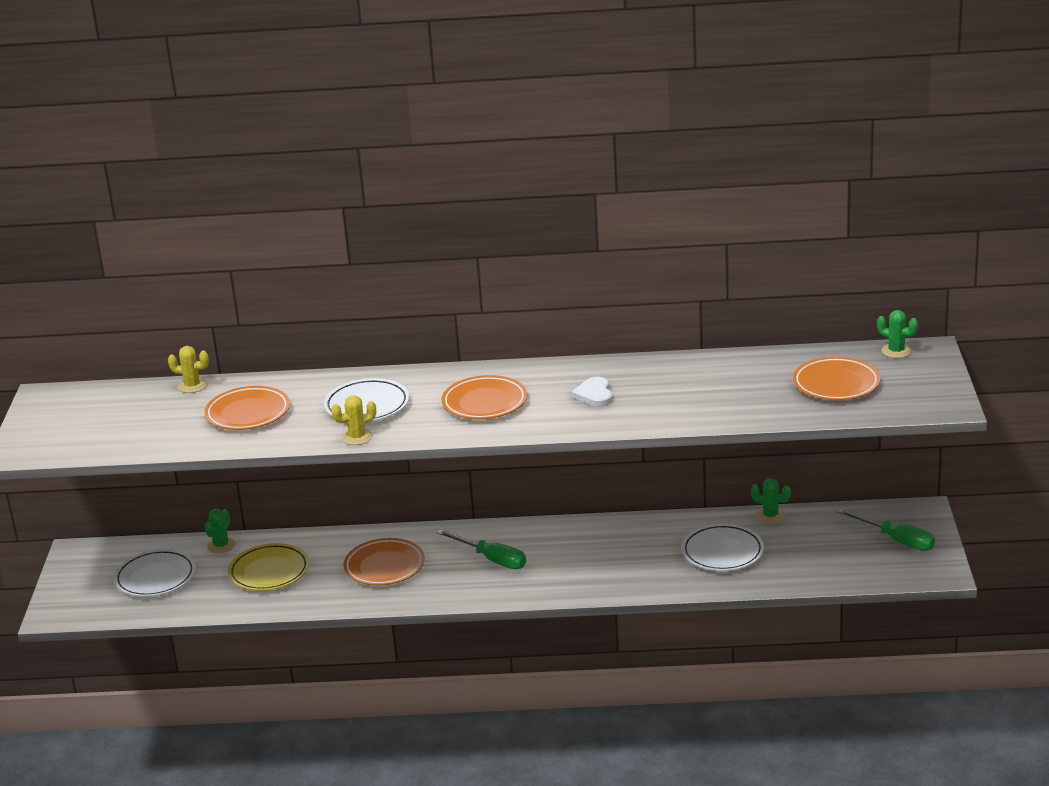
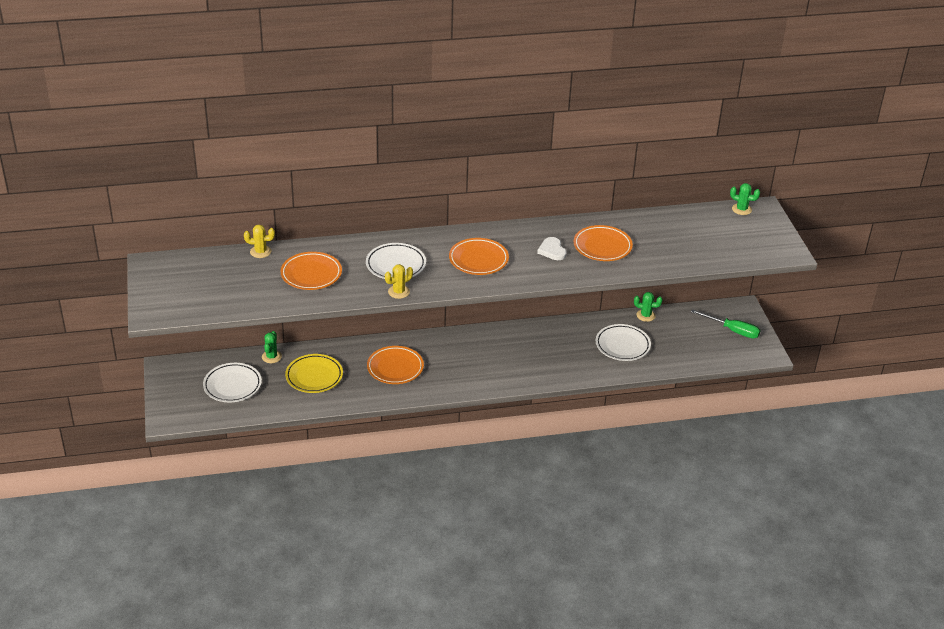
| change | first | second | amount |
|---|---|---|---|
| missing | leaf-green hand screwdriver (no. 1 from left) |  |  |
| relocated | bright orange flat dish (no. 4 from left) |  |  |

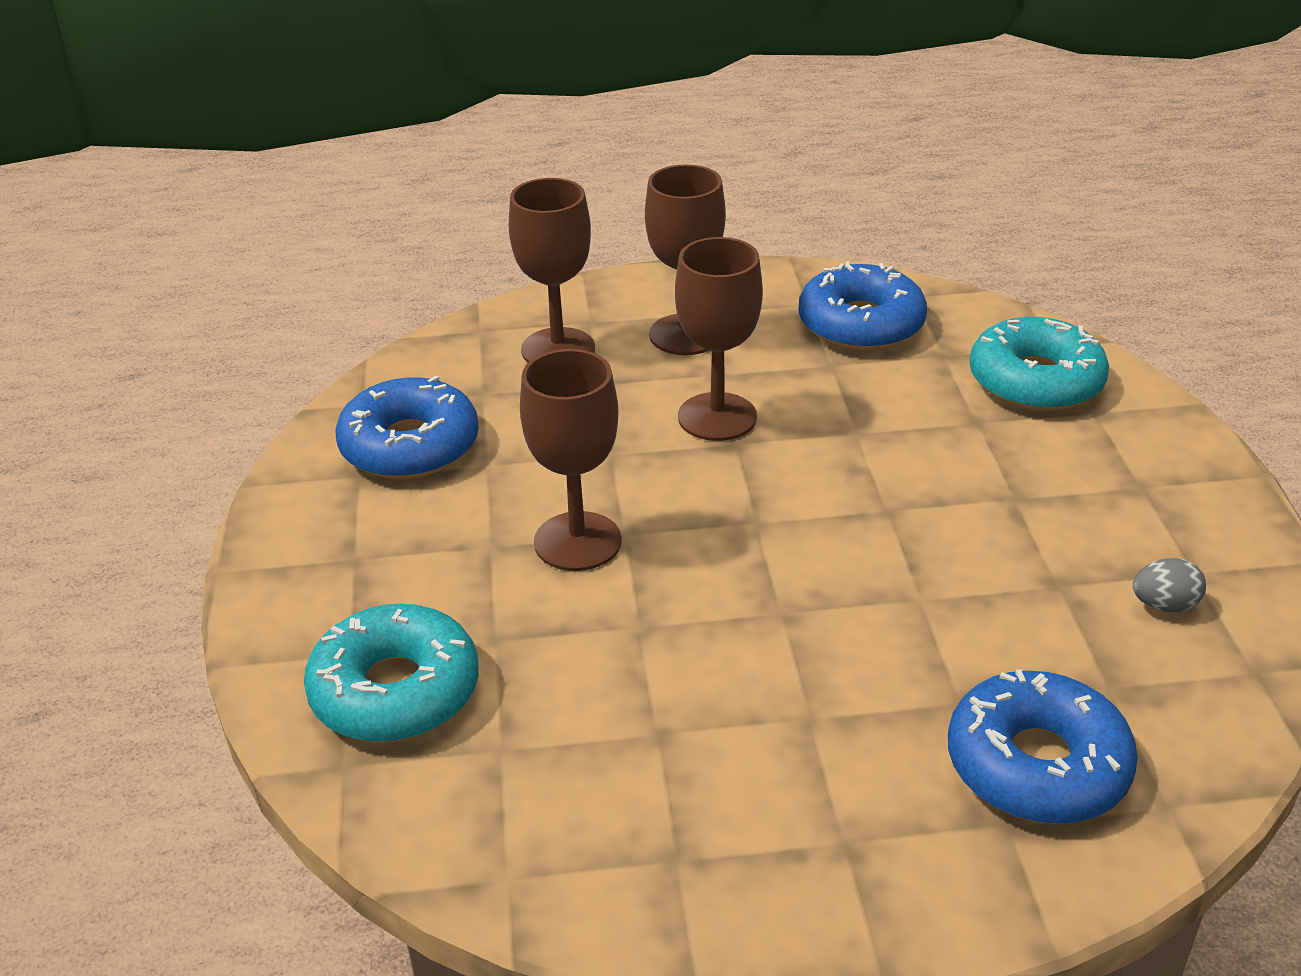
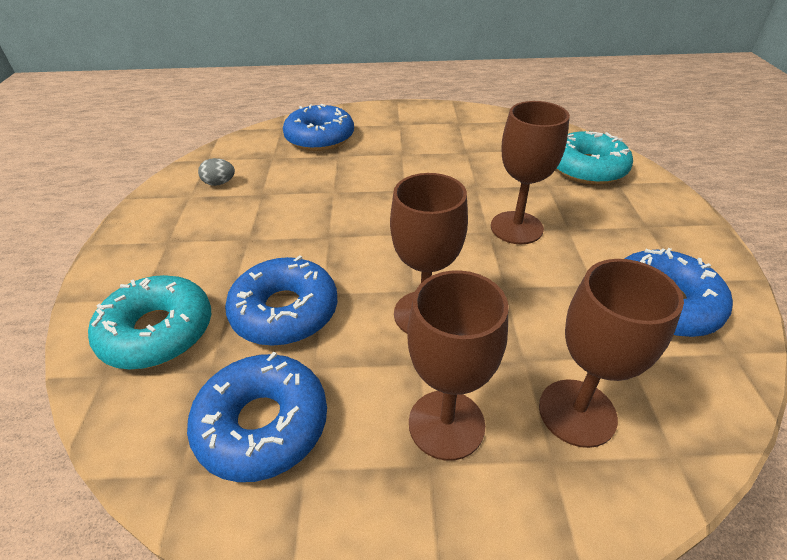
| change | first | second | amount |
|---|---|---|---|
| appeared |  | blue doughnut (no. 2 from left) |  |

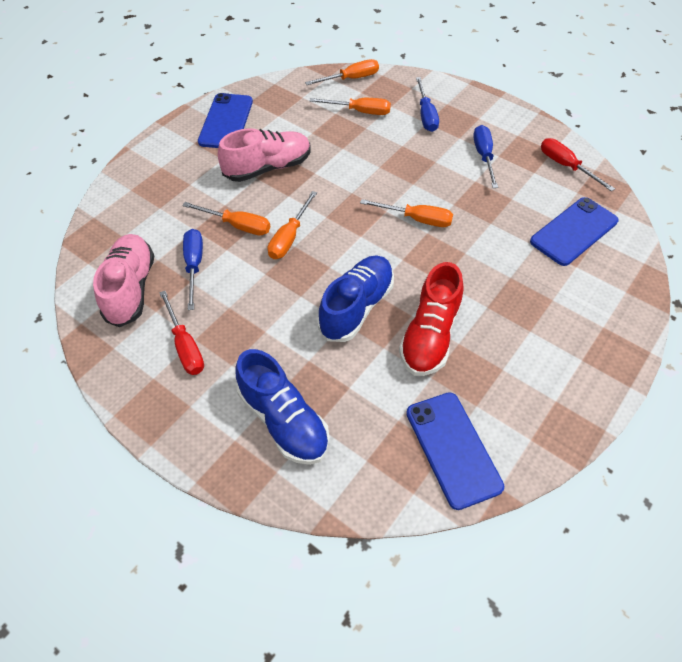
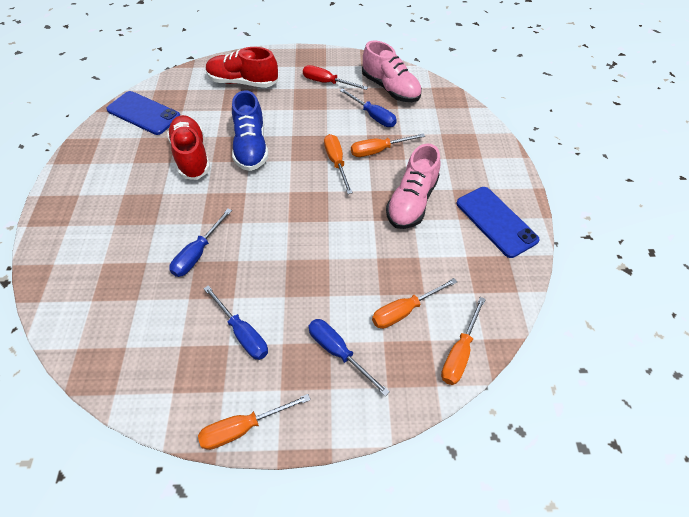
| change | first | second | amount |
|---|---|---|---|
| missing | blue phone (no. 3 from left) |  |  |
| missing | scarlet hand screwdriver (no. 2 from left) |  |  |
| appeared |  | blue hand screwdriver (no. 1 from left) |  |
| relocated | bright orange hand screwdriver (no. 5 from left in the first image) | bright orange hand screwdriver (no. 1 from left) |  |
| colour | blue sneaker (no. 1 from left) | scarlet sneaker (no. 2 from left) |  |

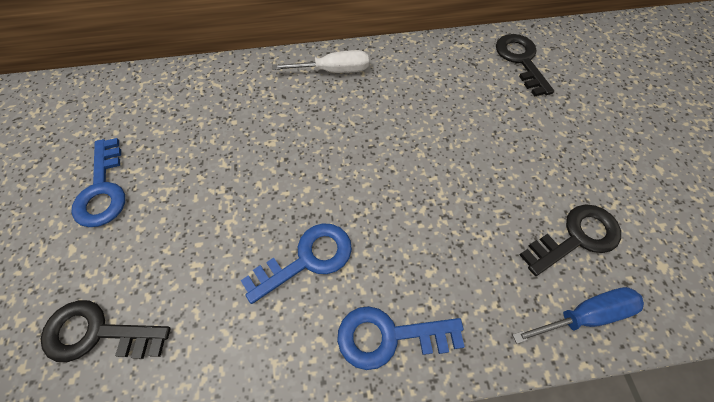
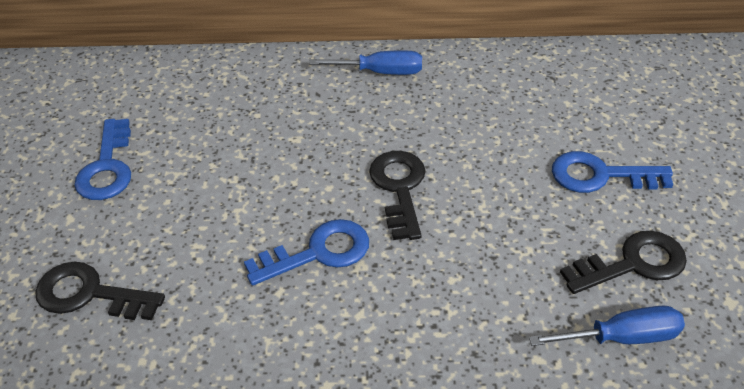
| change | first | second | amount |
|---|---|---|---|
| relocated | blue door key (no. 3 from left) |  |  |
| relocated | jet-black door key (no. 2 from left) |  |  |
| colour | snow-white hand screwdriver | blue hand screwdriver (no. 1 from left) |  |

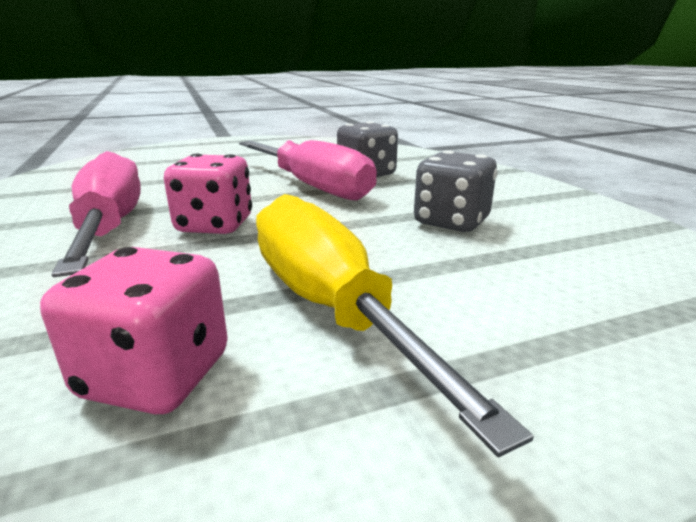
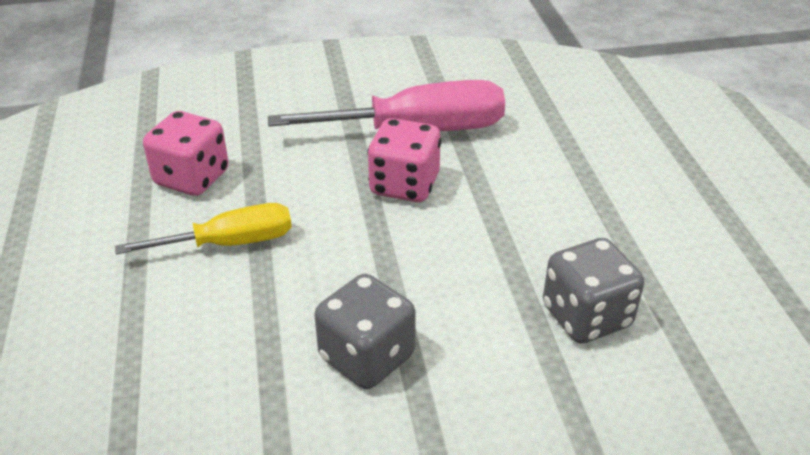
| change | first | second | amount |
|---|---|---|---|
| missing | rose-pink hand screwdriver (no. 2 from left) |  |  |
| size | bright yellow hand screwdriver |  | x0.62 |

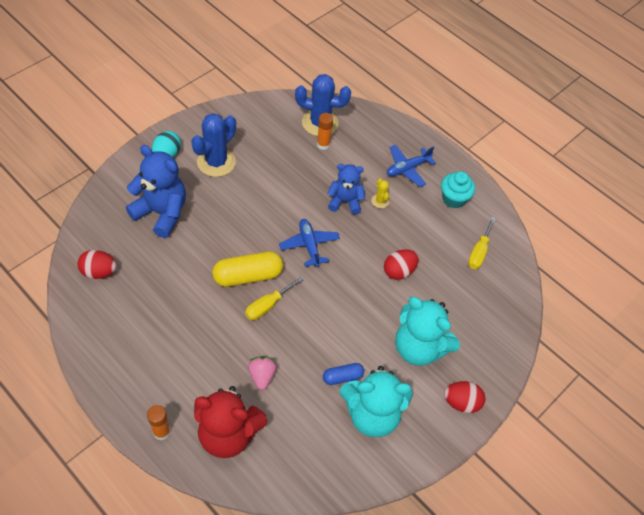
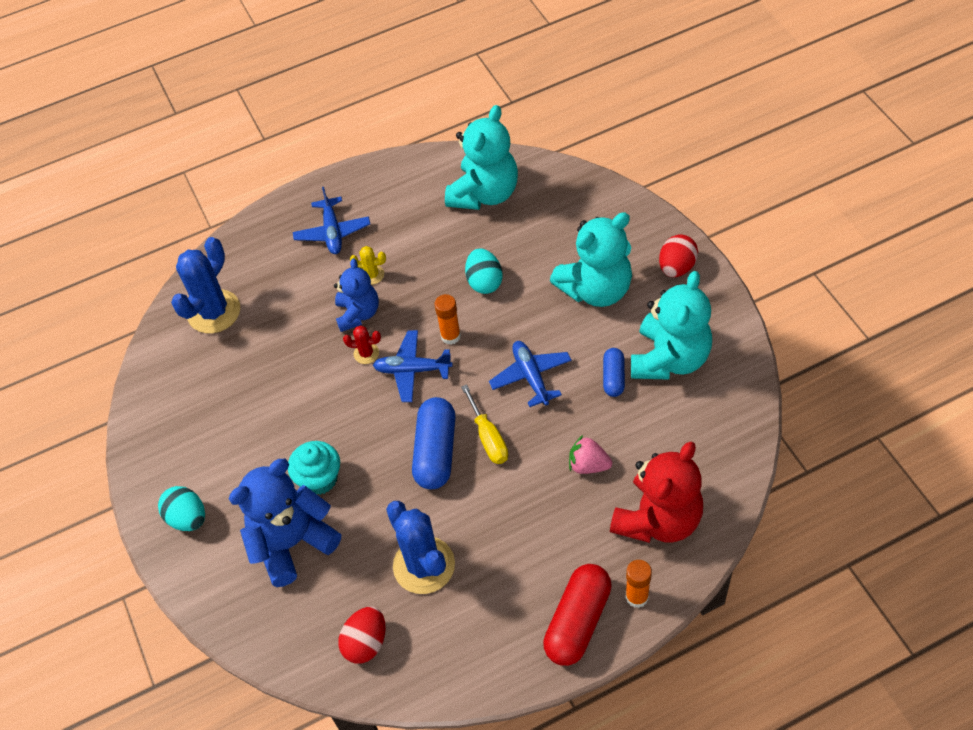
| change | first | second | amount |
|---|---|---|---|
| appeared |  | scarlet prickly plant |  |
| appeared |  | blue toy plane (no. 3 from left) |  |
| appeared |  | scarlet capsule |  |
| relocated | blue prickly plant (no. 1 from left in the first image) | blue prickly plant (no. 2 from left) |  |
| relocated | bright orange glue stick (no. 2 from left in the first image) | bright orange glue stick (no. 1 from left) |  |
| relocated | turquoise cupcake |  |  |
| exchanged | bright yellow hand screwdriver (no. 2 from left) | turquoise stuffed bear (no. 1 from left) |  |
| colour | bright yellow capsule | blue capsule (no. 1 from left) |  |
| colour | scarlet toy egg (no. 2 from left) | turquoise toy egg (no. 2 from left) |  |
| spun | blue stuffed bear (no. 2 from left) |  | 150 degrees clockwise |

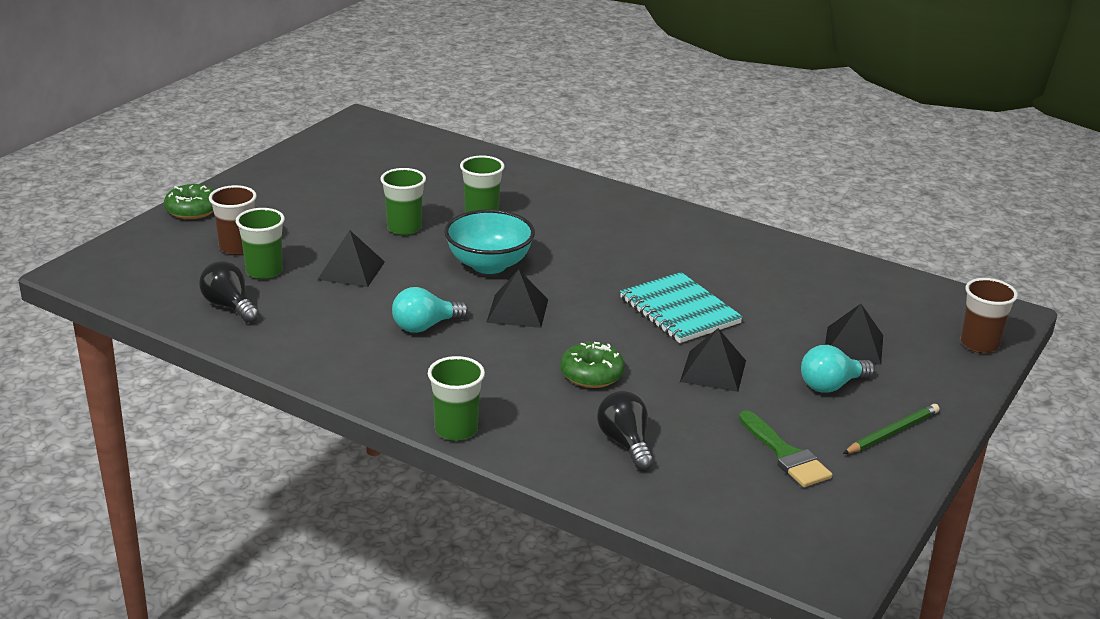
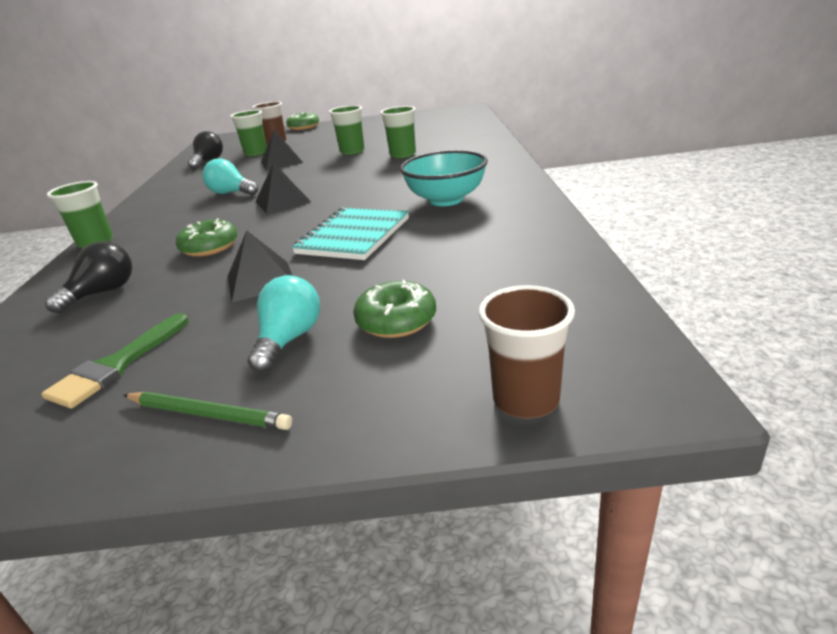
| change | first | second | amount |
|---|---|---|---|
| relocated | turquoise deep dish |  |  |
| exchanged | jet-black solid pyramid (no. 4 from left) | leaf-green doughnut (no. 3 from left) |  |
| spun | turquoise lightbulb (no. 2 from left) |  | 75 degrees clockwise |

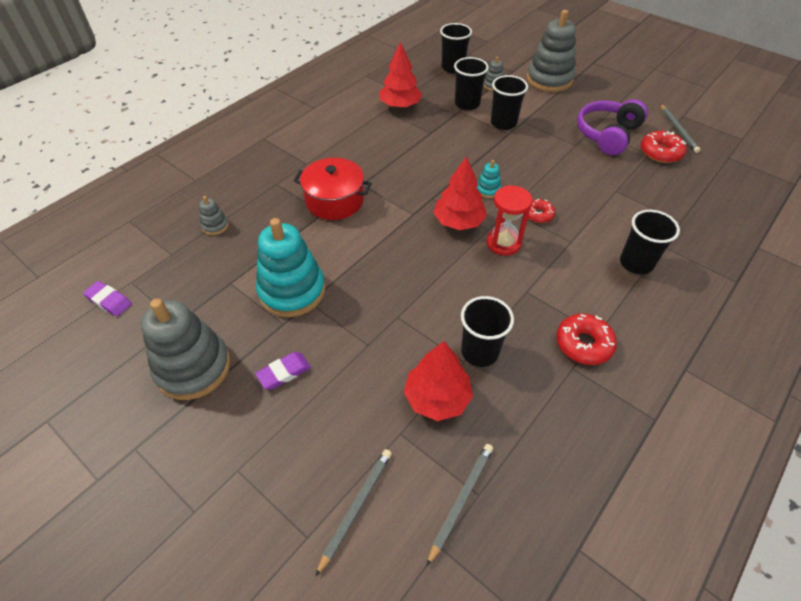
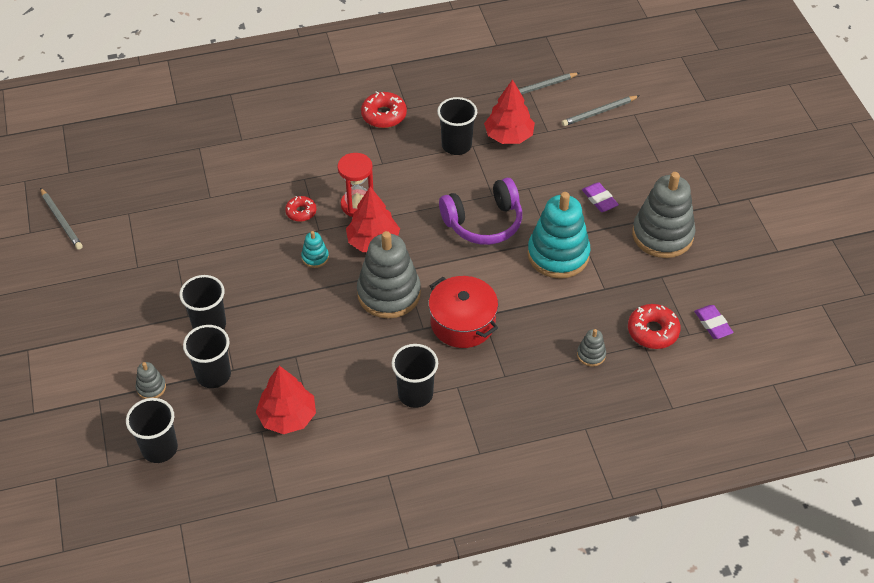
| change | first | second | amount |
|---|---|---|---|
| relocated | gray stacking toy (no. 4 from left in the first image) | gray stacking toy (no. 2 from left) |  |
| relocated | purple headset |  |  |
| relocated | jet-black tumbler (no. 5 from left in the first image) | jet-black tumbler (no. 4 from left) |  |
| relocated | scarlet doughnut (no. 3 from left) |  |  |
| spun | purple gum eraser (no. 2 from left in the first image) | purple gum eraser (no. 1 from left) | 60 degrees clockwise |
| spun | gray wooden pencil (no. 3 from left in the first image) | gray wooden pencil (no. 1 from left) | 120 degrees clockwise |

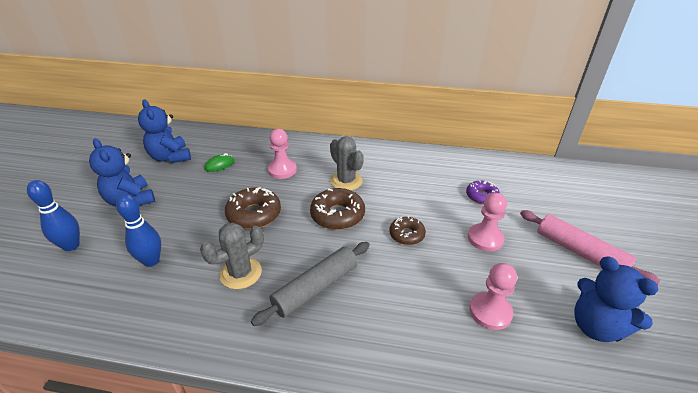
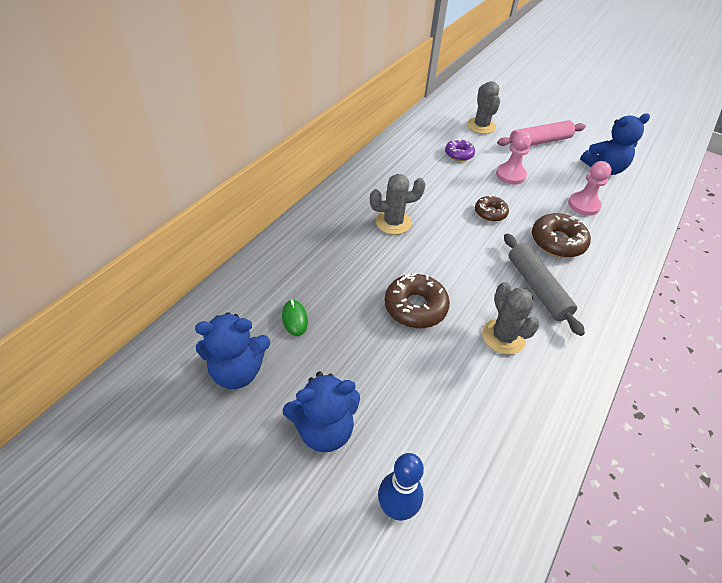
| change | first | second | amount |
|---|---|---|---|
| missing | blue tenpin (no. 2 from left) |  |  |
| missing | rose-pink game pawn (no. 1 from left) |  |  |
| appeared |  | gray prickly plant (no. 2 from left) |  |
| relocated | dark brown doughnut (no. 2 from left in the first image) | dark brown doughnut (no. 3 from left) |  |

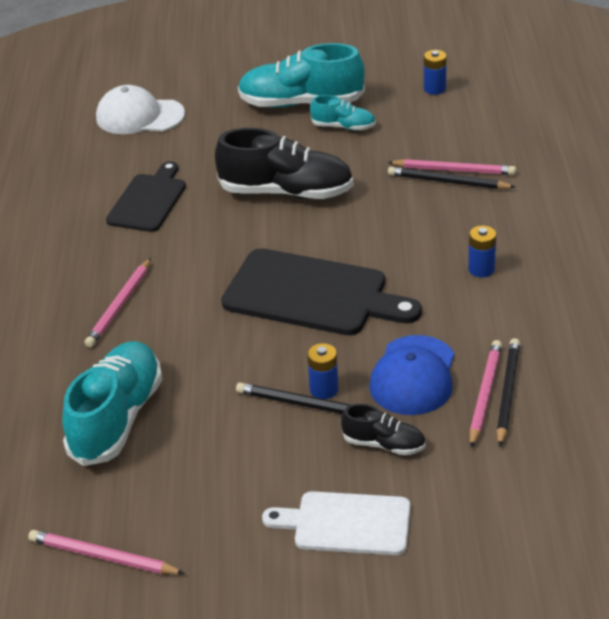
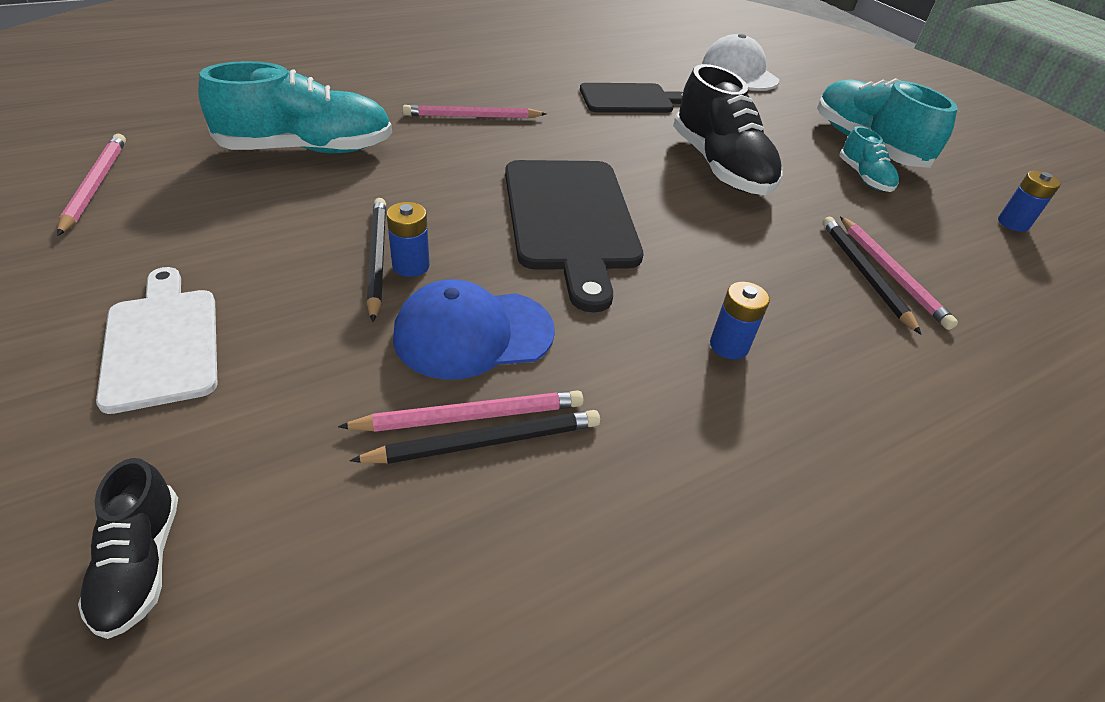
| change | first | second | amount |
|---|---|---|---|
| relocated | jet-black sneaker (no. 2 from left in the first image) | jet-black sneaker (no. 1 from left) |  |

